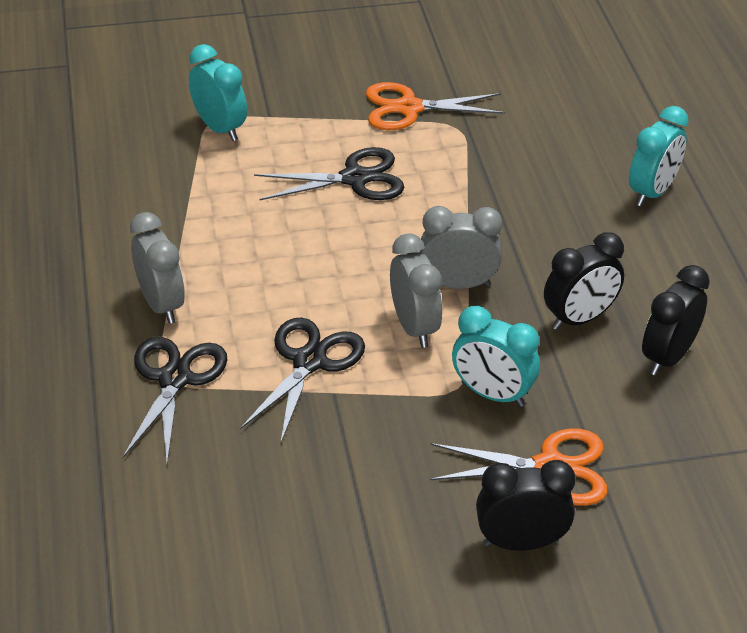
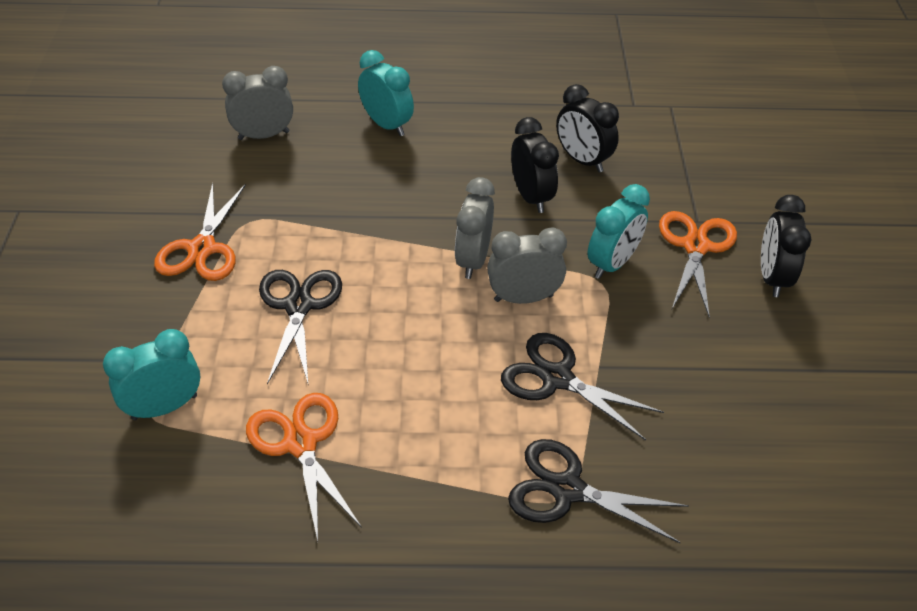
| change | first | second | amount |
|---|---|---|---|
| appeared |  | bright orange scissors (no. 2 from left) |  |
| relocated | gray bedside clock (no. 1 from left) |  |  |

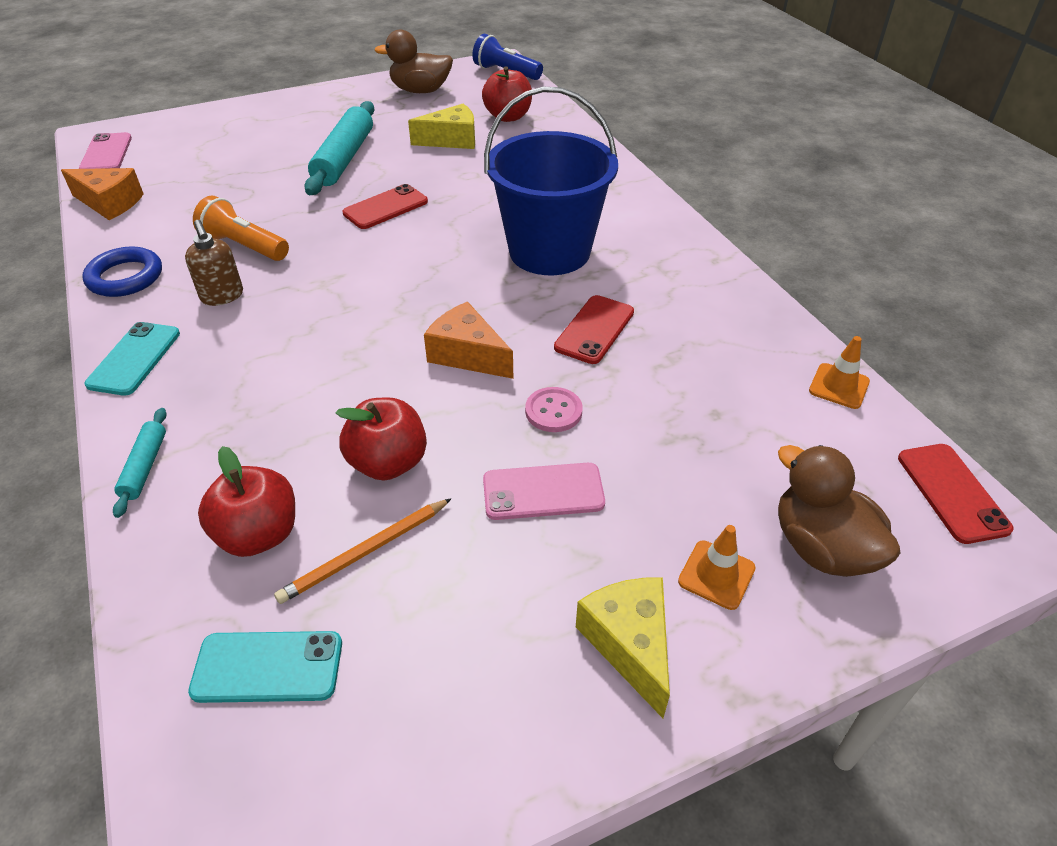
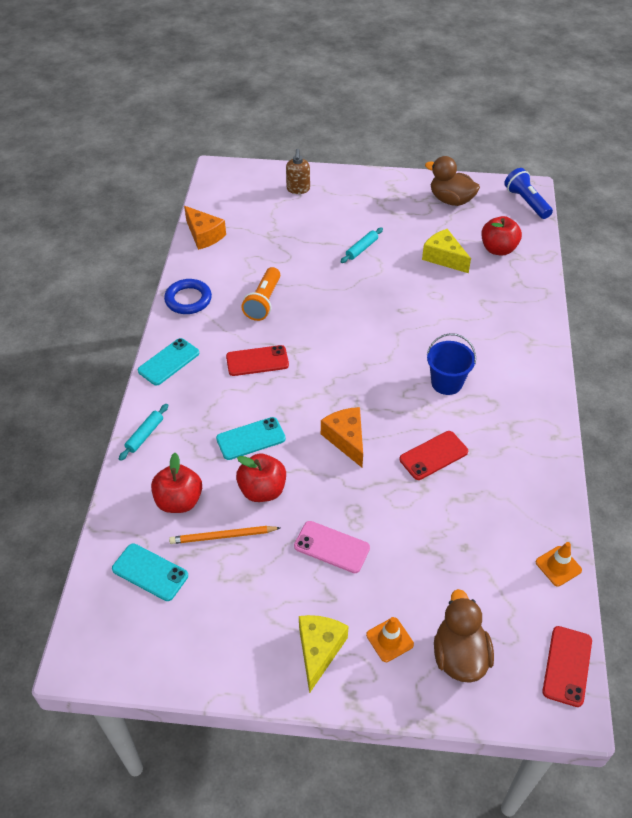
| change | first | second | amount |
|---|---|---|---|
| missing | rose-pink phone (no. 1 from left) |  |  |
| missing | rose-pink sewing button |  |  |
| appeared |  | turquoise phone (no. 3 from left) |  |
| relocated | dark brown pump bottle |  |  |
| relocated | scarlet phone (no. 1 from left) |  |  |
| spun | bright orange torch |  | 135 degrees counterclockwise |
| spun | bright yellow cheese wedge (no. 1 from left in the first image) | bright yellow cheese wedge (no. 2 from left) | 150 degrees counterclockwise |
| size | turquoise dough roller (no. 2 from left) |  | x0.49 |
| size | blue bucket |  | x0.54 |

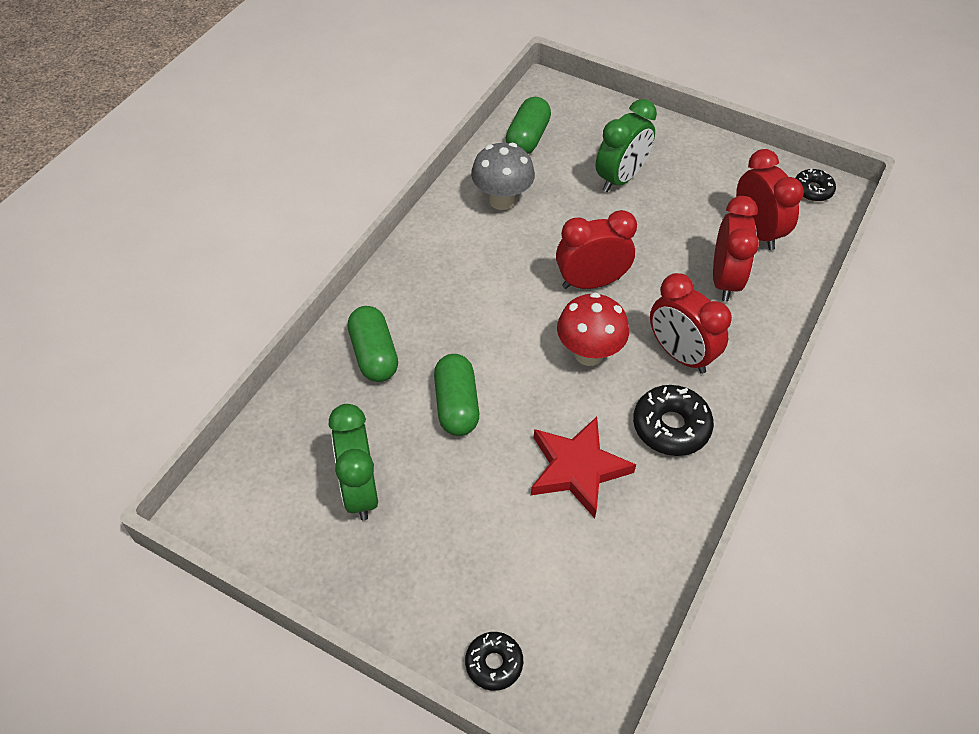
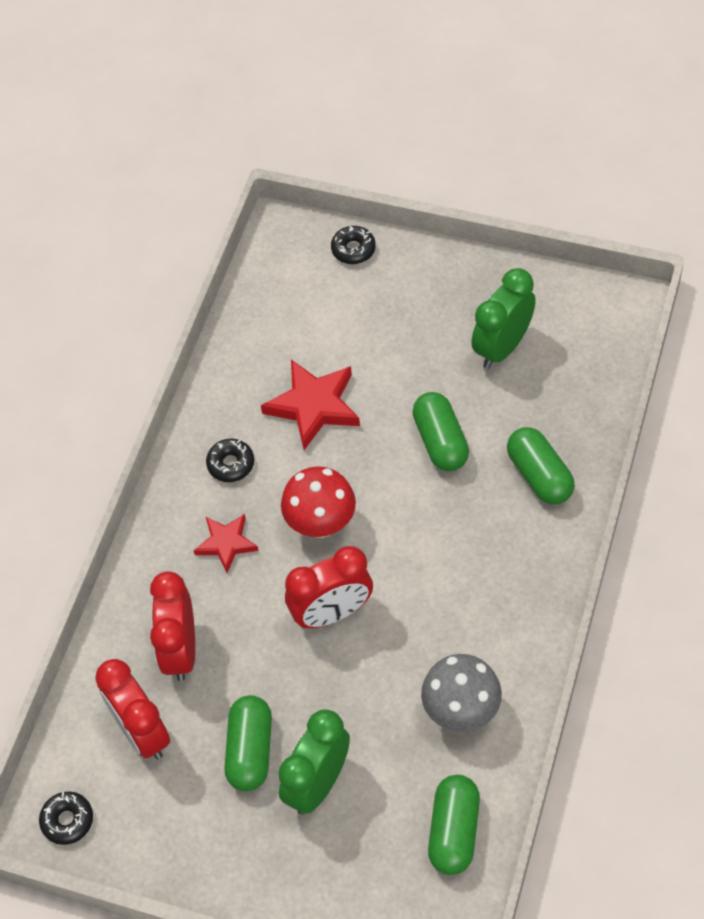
| change | first | second | amount |
|---|---|---|---|
| appeared |  | leaf-green capsule (no. 1 from left) |  |
| exchanged | scarlet bedside clock (no. 2 from left) | scarlet star (no. 1 from left) |  |
| spun | leaf-green bedside clock (no. 1 from left in the first image) | leaf-green bedside clock (no. 2 from left) | 120 degrees counterclockwise |
| size | jet-black doughnut (no. 2 from left) |  | x0.63 |

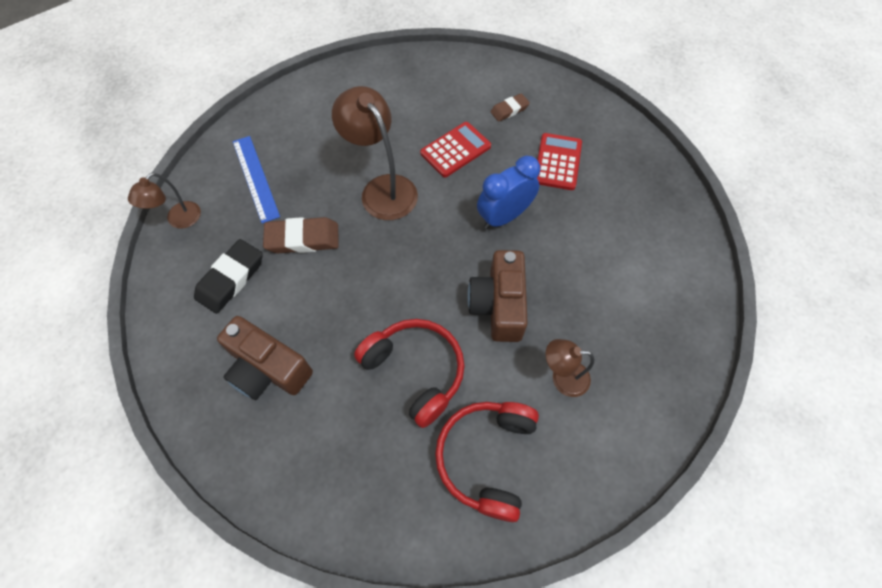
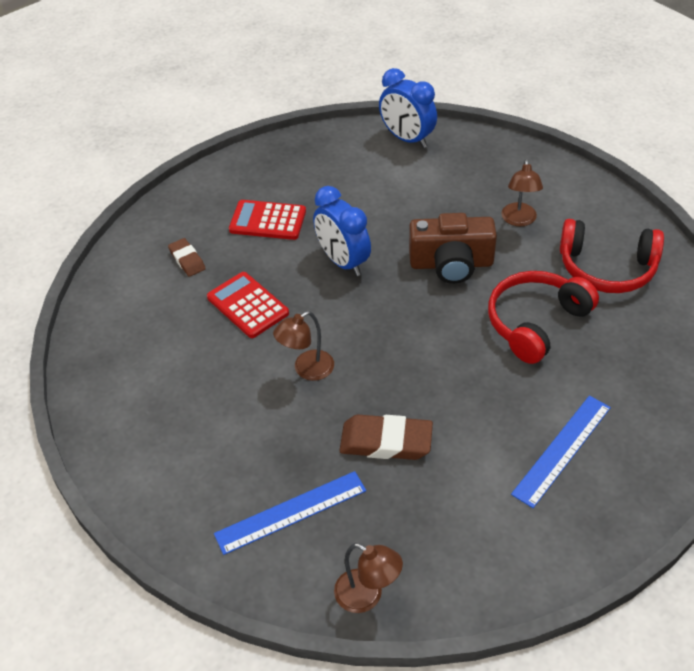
| change | first | second | amount |
|---|---|---|---|
| missing | jet-black gum eraser |  |  |
| appeared |  | blue bedside clock (no. 2 from left) |  |
| exchanged | dark brown compact camera (no. 1 from left) | blue measuring stick (no. 2 from left) |  |
| spun | dark brown gum eraser (no. 1 from left in the first image) | dark brown gum eraser (no. 2 from left) | 75 degrees counterclockwise |
| size | dark brown reading lamp (no. 2 from left in the first image) | dark brown reading lamp (no. 1 from left) | x0.57 |

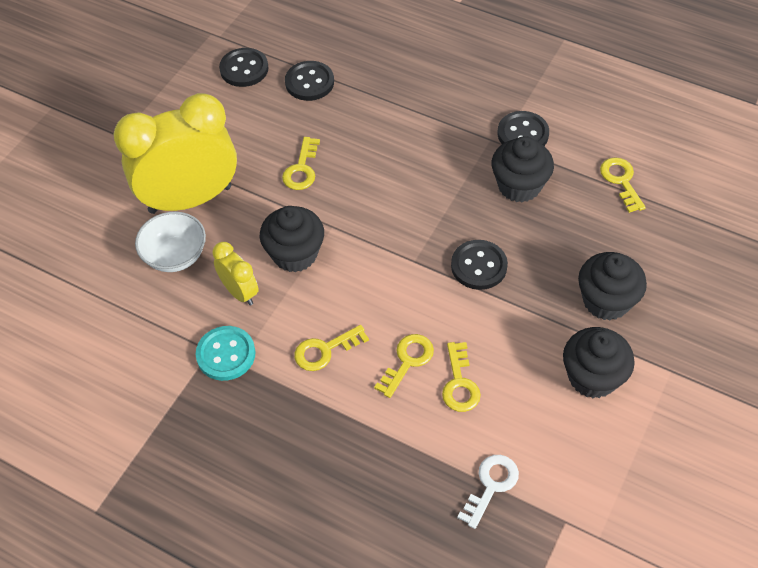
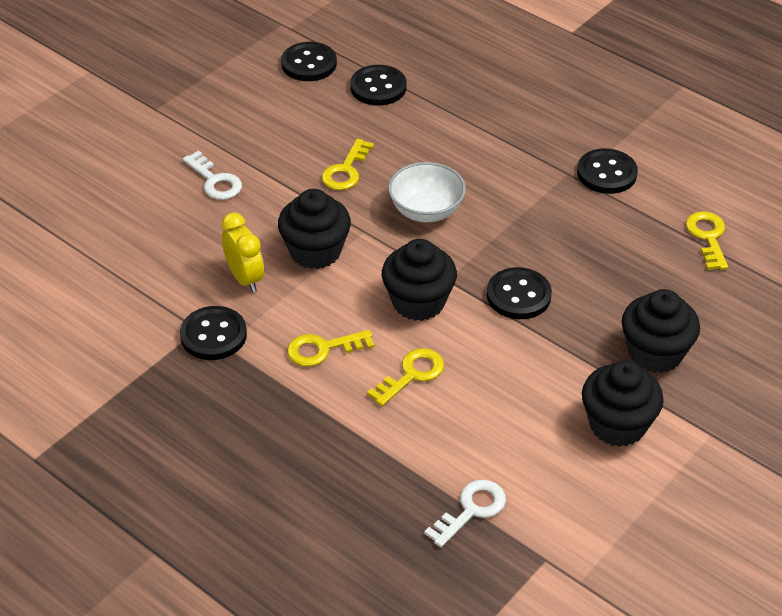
| change | first | second | amount |
|---|---|---|---|
| missing | bright yellow door key (no. 4 from left) |  |  |
| relocated | snow-white deep dish |  |  |
| relocated | jet-black cupcake (no. 2 from left) |  |  |
| exchanged | bright yellow bedside clock (no. 1 from left) | snow-white door key (no. 1 from left) |  |
| colour | turquoise sewing button | jet-black sewing button (no. 1 from left) |  |

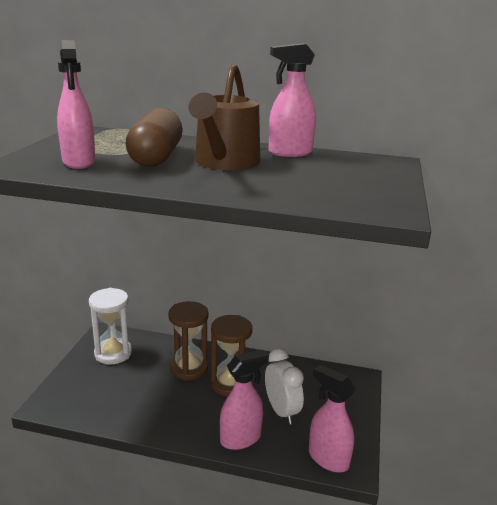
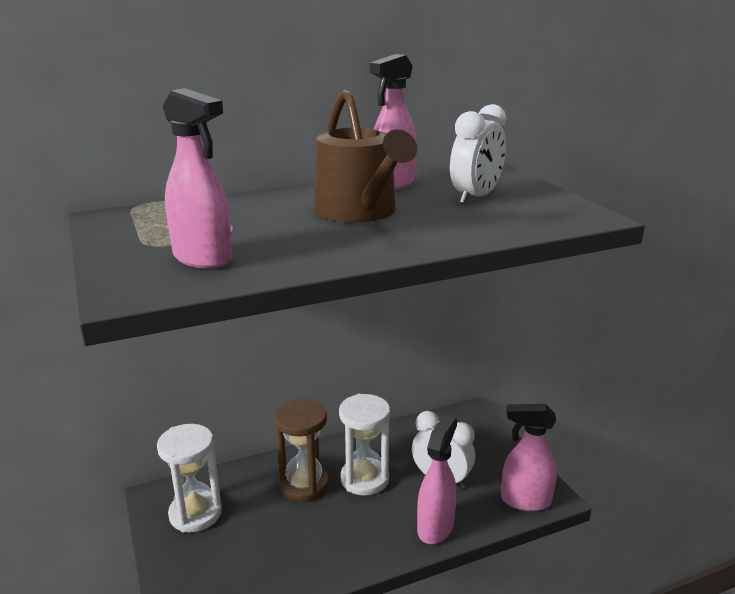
| change | first | second | amount |
|---|---|---|---|
| missing | dark brown capsule |  |  |
| appeared |  | snow-white bedside clock (no. 2 from left) |  |
| colour | dark brown sand timer (no. 2 from left) | snow-white sand timer (no. 2 from left) |  |

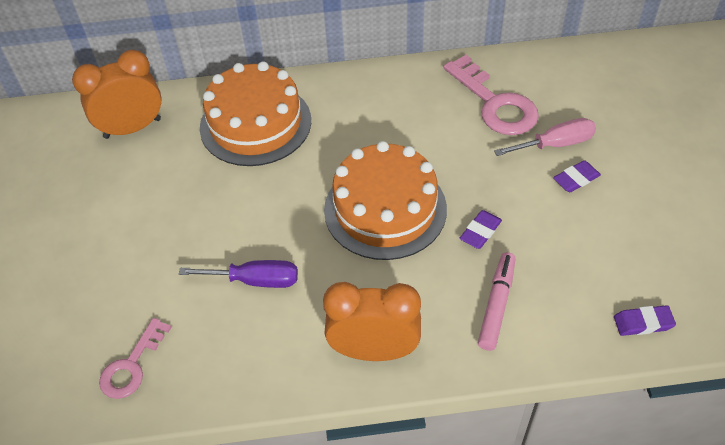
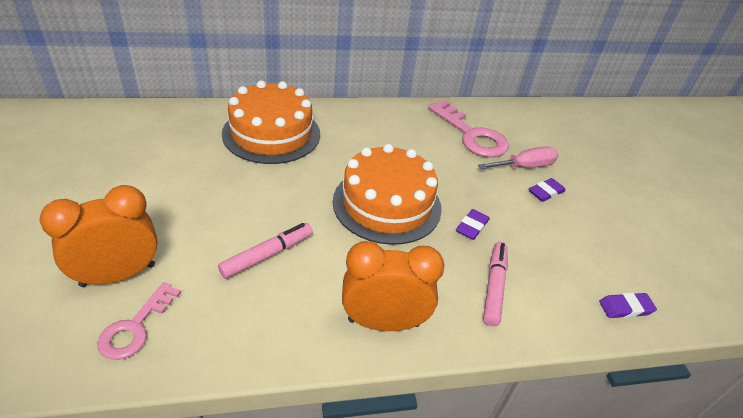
| change | first | second | amount |
|---|---|---|---|
| relocated | bright orange bedside clock (no. 1 from left) |  |  |
| exchanged | purple hand screwdriver | rose-pink marker pen (no. 1 from left) |  |

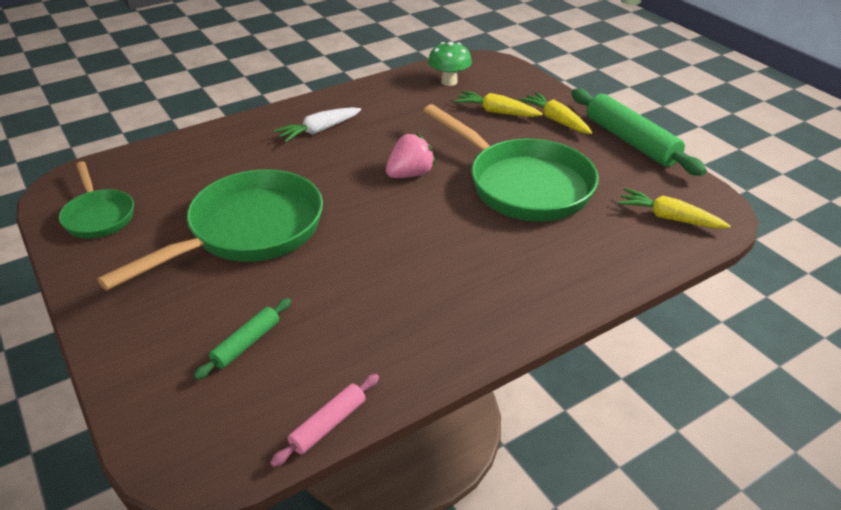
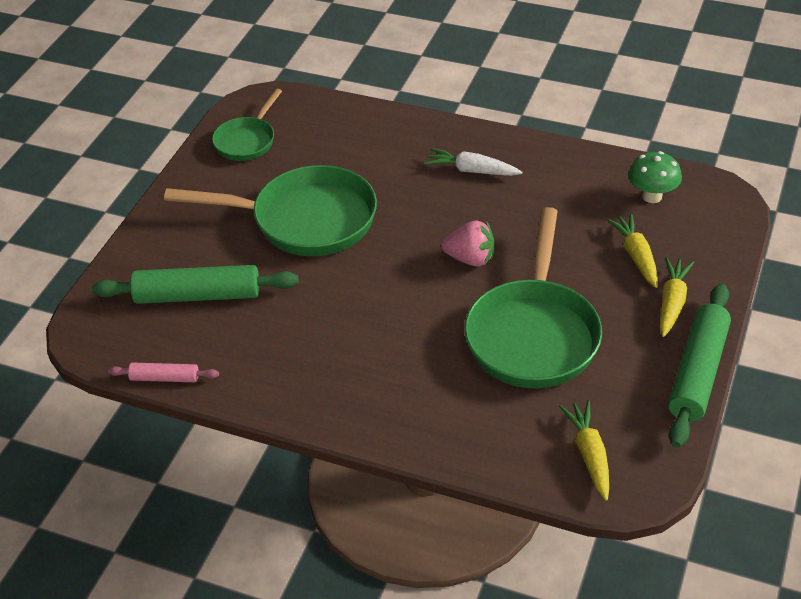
| change | first | second | amount |
|---|---|---|---|
| size | leaf-green dough roller (no. 1 from left) |  | x1.94 |

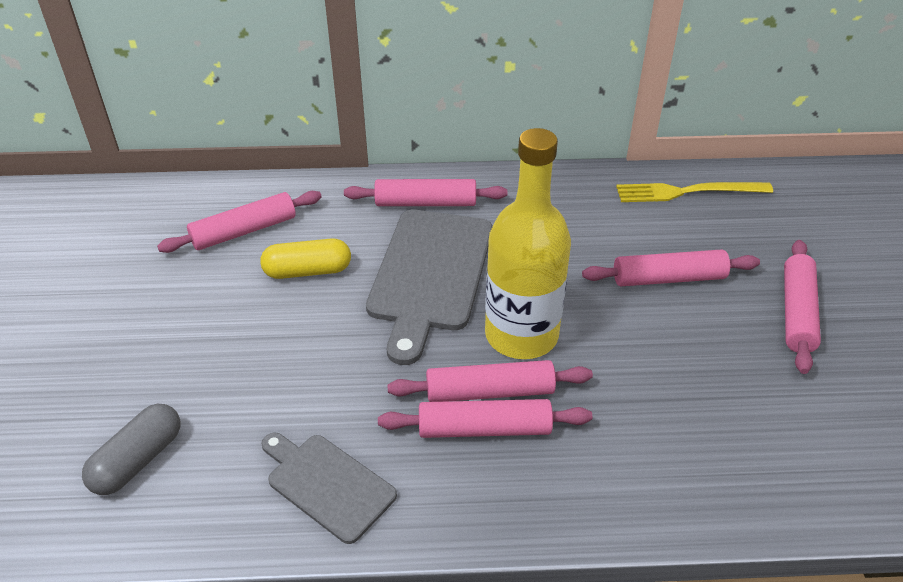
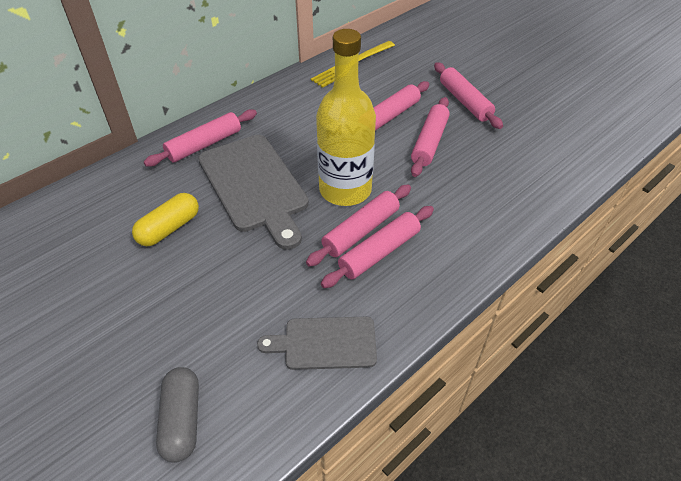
| change | first | second | amount |
|---|---|---|---|
| relocated | rose-pink dough roller (no. 1 from left in the first image) | rose-pink dough roller (no. 5 from left) |  |

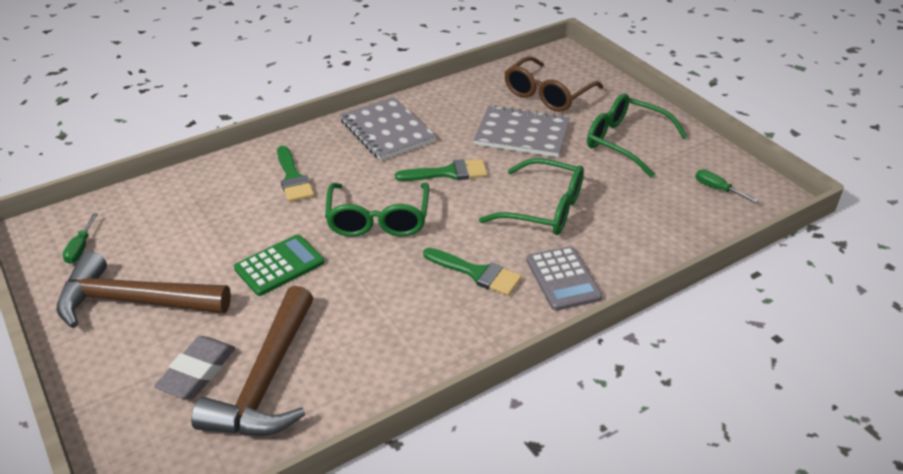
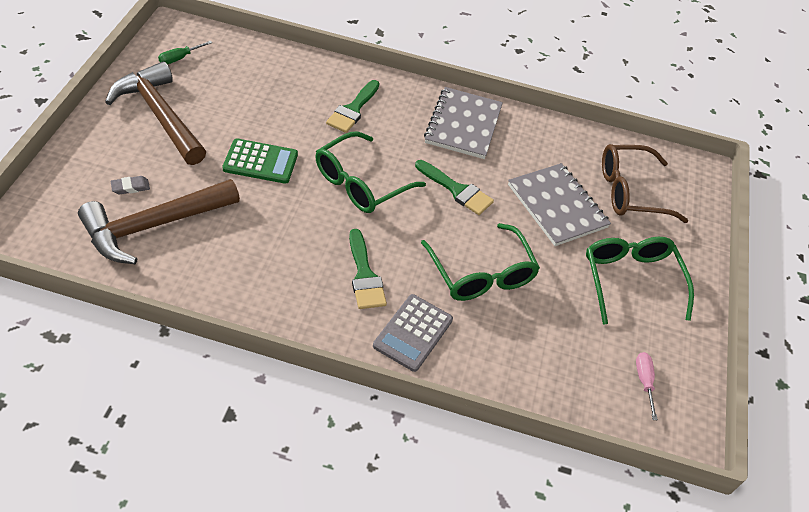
| change | first | second | amount |
|---|---|---|---|
| colour | leaf-green hand screwdriver (no. 2 from left) | rose-pink hand screwdriver |  |
| size | gray gum eraser |  | x0.53 |

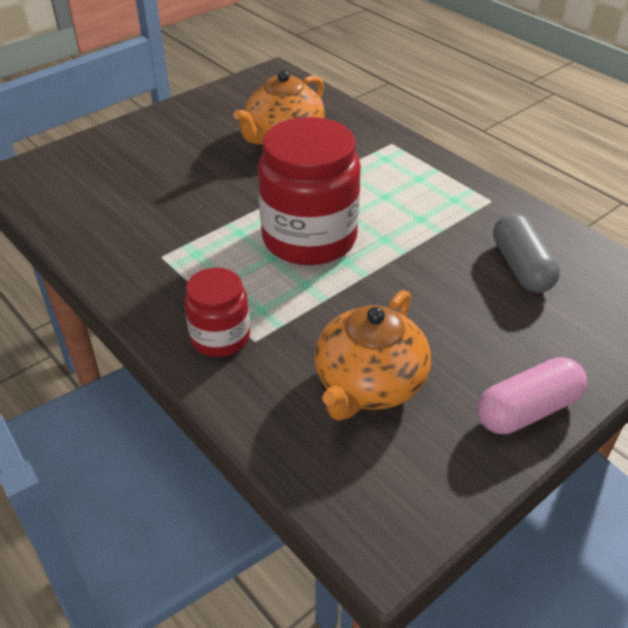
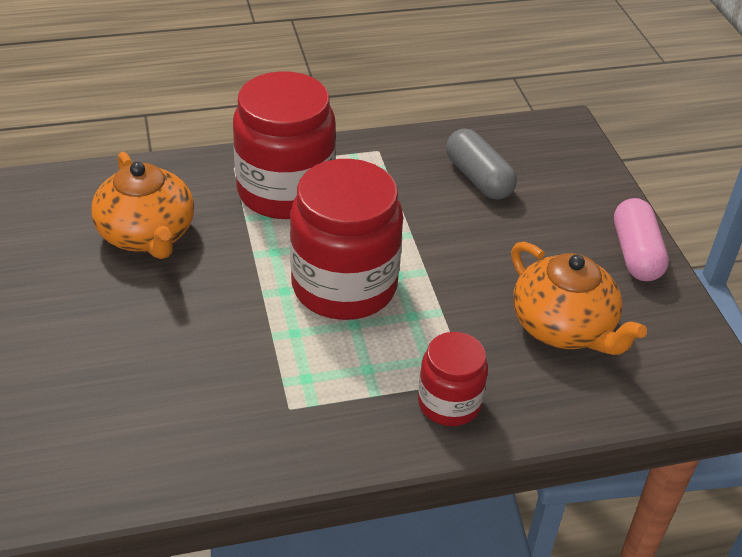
| change | first | second | amount |
|---|---|---|---|
| appeared |  | scarlet jam jar (no. 1 from left) |  |
| spun | gray capsule |  | 45 degrees clockwise |

